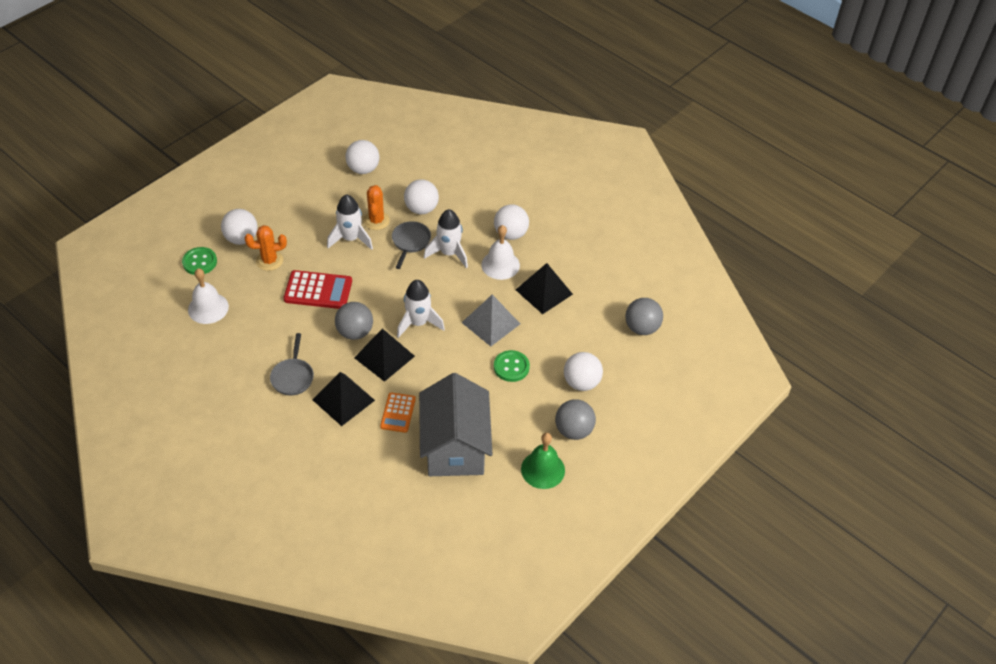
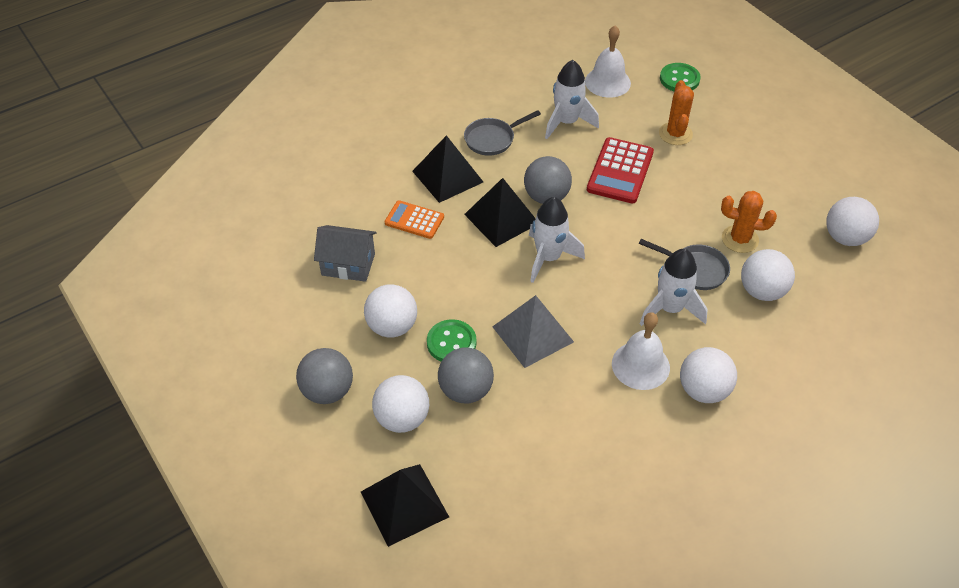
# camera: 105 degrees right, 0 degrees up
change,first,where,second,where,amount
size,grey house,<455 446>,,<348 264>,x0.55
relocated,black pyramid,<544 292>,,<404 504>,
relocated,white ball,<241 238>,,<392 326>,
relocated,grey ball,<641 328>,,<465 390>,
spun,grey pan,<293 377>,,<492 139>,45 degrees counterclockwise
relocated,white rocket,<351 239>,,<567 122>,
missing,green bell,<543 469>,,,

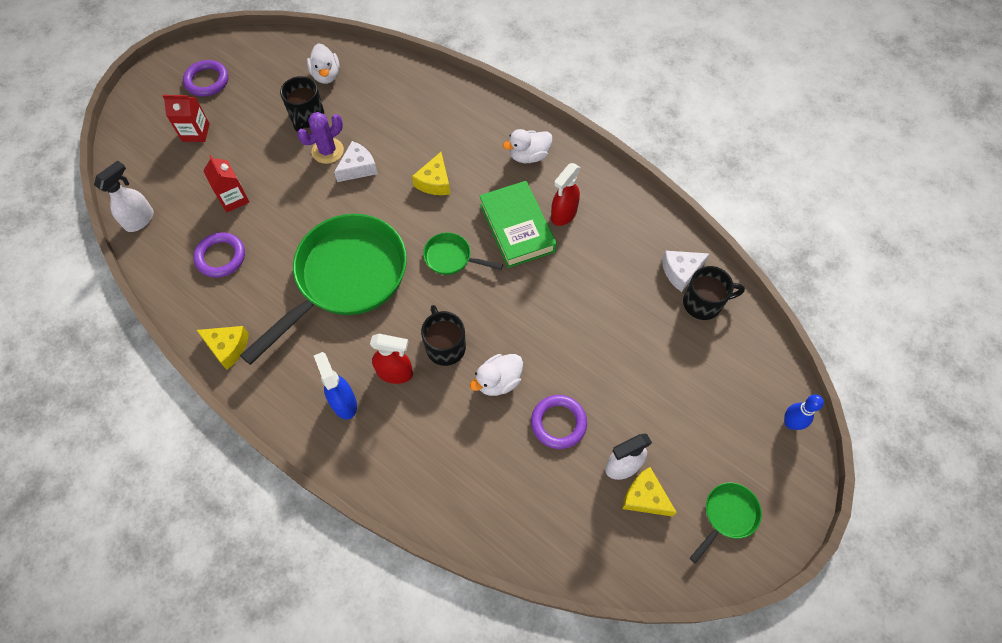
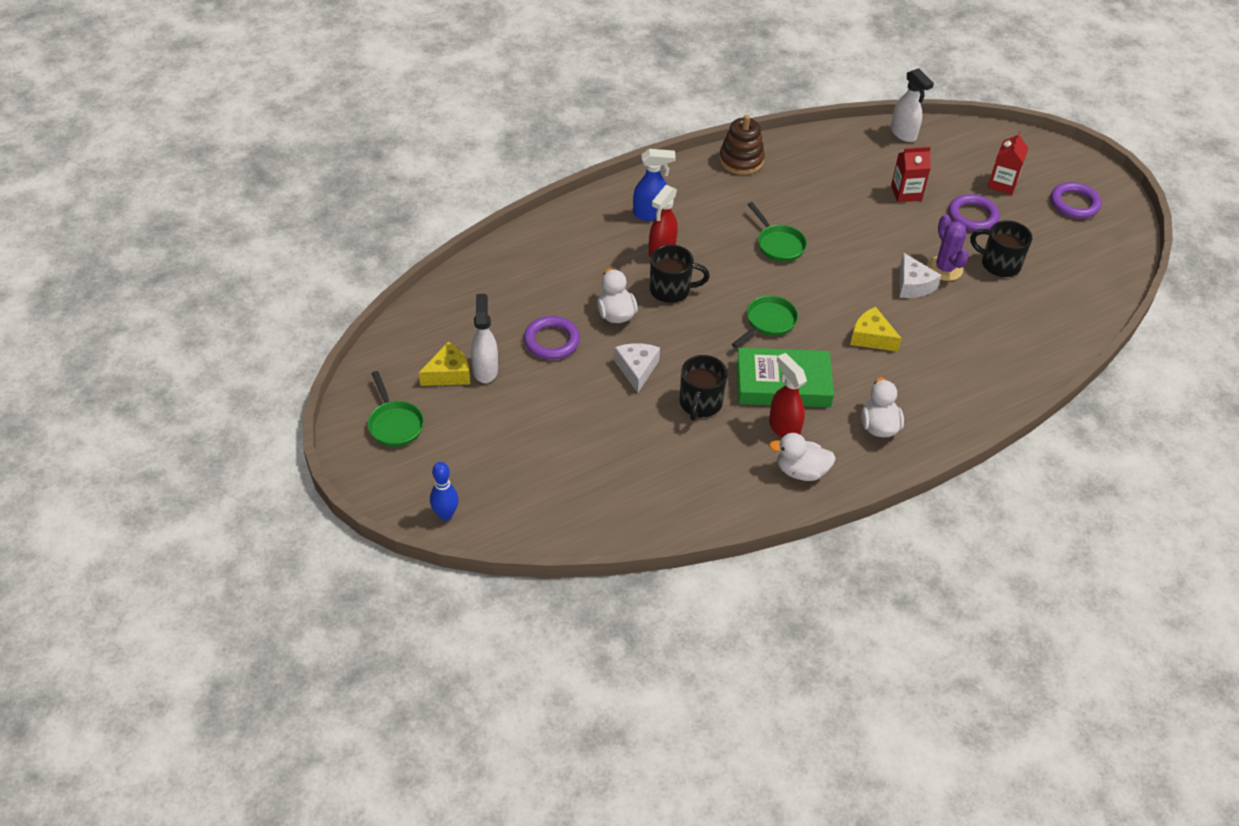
# camera: 110 degrees right, 15 degrees down
change,first,where,second,where,amount
relocated,white cheese,<681 272>,,<636 369>,
relocated,black mug,<703 303>,,<700 403>,
exchanged,yellow cheese,<228 347>,brown stacking toy,<741 160>,
size,green pan,<345 278>,,<778 244>,x0.43
relocated,white duck,<326 75>,,<801 471>,
relocated,purple ring,<221 257>,,<972 216>,

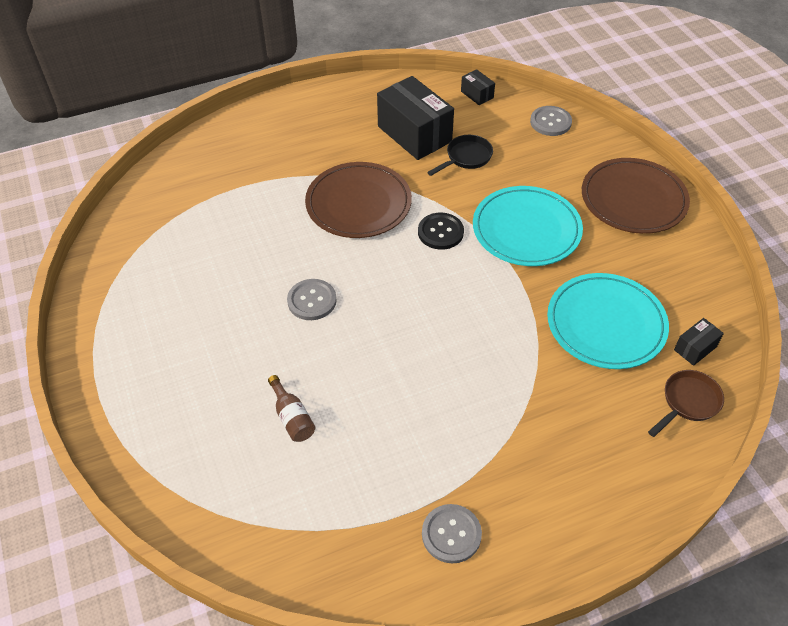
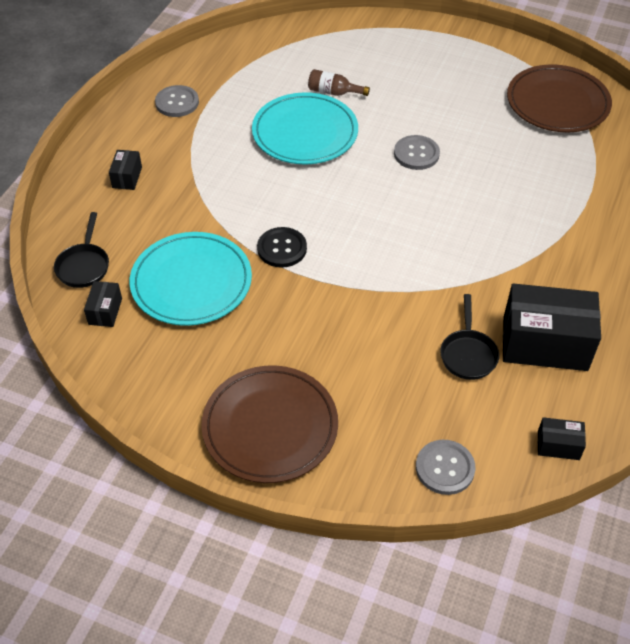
# camera: 135 degrees right, 0 degrees up
change,first,where,second,where,amount
colour,brown pan,<688 402>,black pan,<84 266>,
appeared,,,black box,<127 177>,
relocated,turquoise plate,<526 230>,,<305 133>,
relocated,black button,<440 232>,,<282 248>,
relocated,brown plate,<358 204>,,<557 103>,

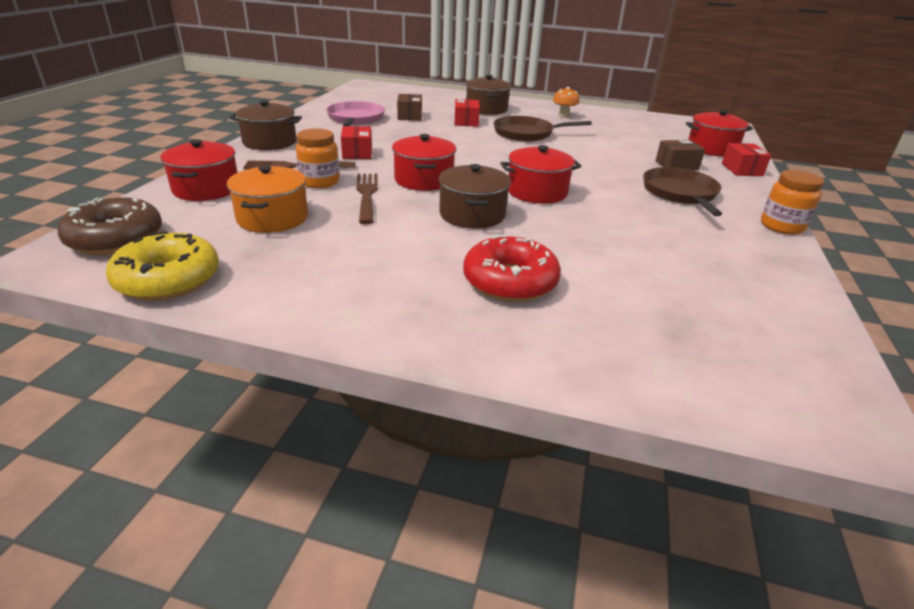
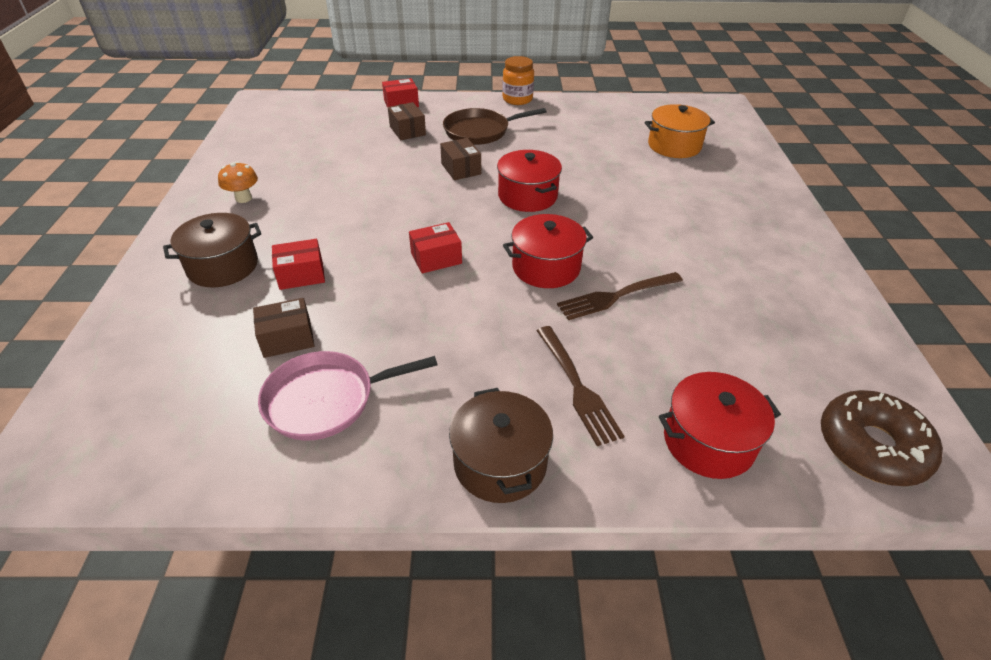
# camera: 105 degrees left, 10 degrees up
change,first,where,second,where,amount
relocated,red box,<357 153>,,<436 258>,
appeared,,,brown box,<461 169>,
relocated,orange pot,<272 218>,,<674 146>,
missing,yellow donut,<168 279>,,,
missing,orange jar,<320 182>,,,
missing,brown pot,<472 214>,,,
missing,red donut,<510 281>,,,
missing,brown pan,<526 133>,,,
missing,red pot,<712 148>,,,

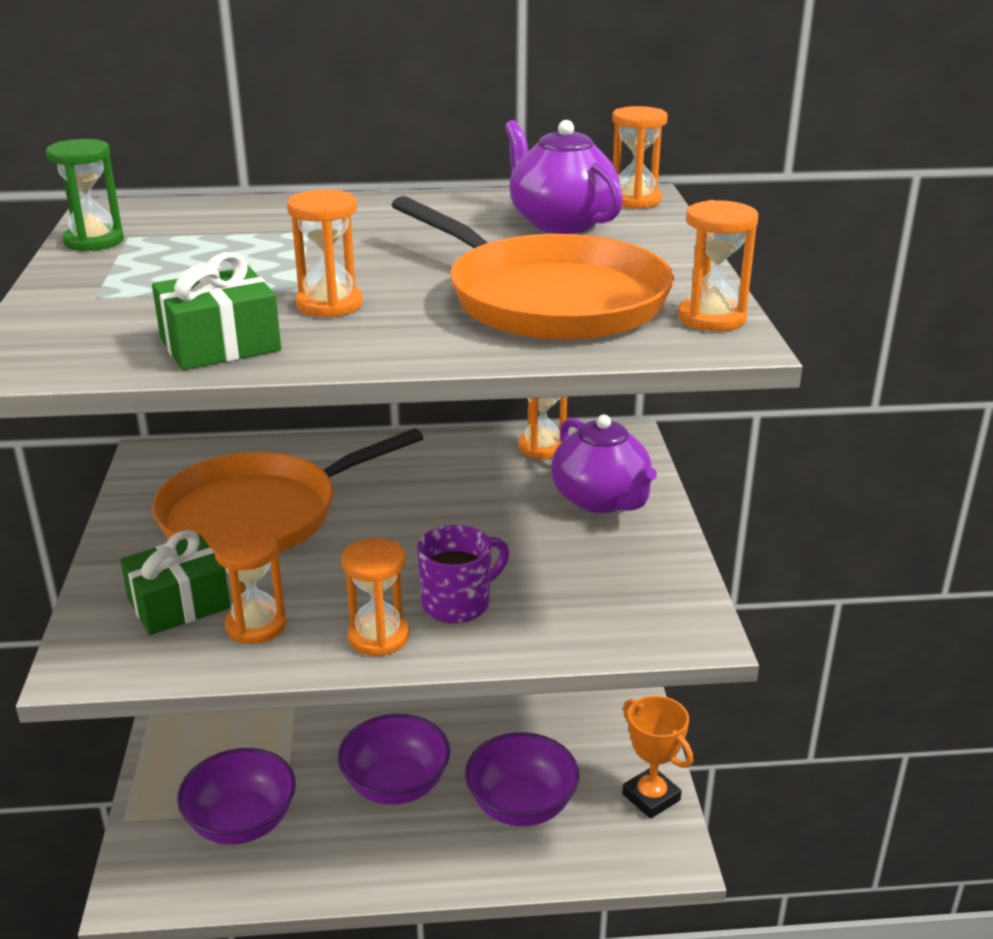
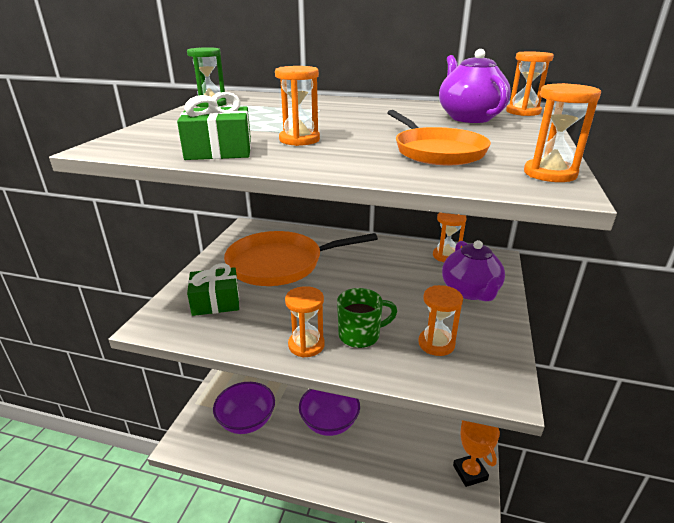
# camera: 20 degrees right, 0 degrees up
change,first,where,second,where,amount
colour,purple mug,<458 603>,green mug,<360 335>,
size,orange pan,<549 299>,,<437 151>,x0.62
relocated,orange hourglass,<256 626>,,<436 344>,
missing,purple bowl,<521 805>,,,

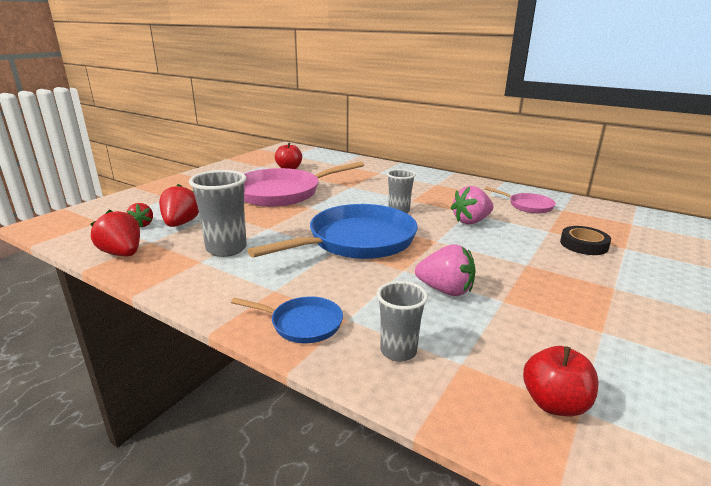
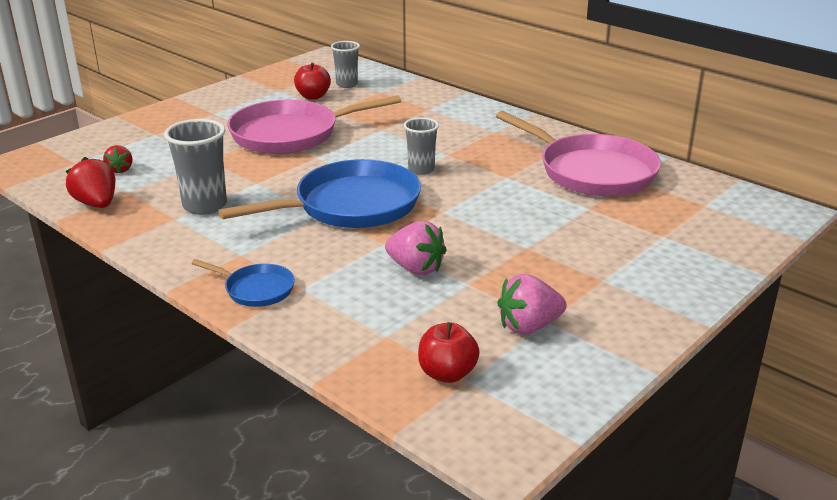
# camera: 10 degrees right, 5 degrees up
change,first,where,second,where,amount
relocated,grey cup,<398 351>,,<347 84>,
size,pink pan,<528 206>,,<591 171>,x2.09
relocated,pink strawberry,<471 221>,,<528 326>,
missing,red strawberry,<181 224>,,,
missing,black tape,<583 244>,,,

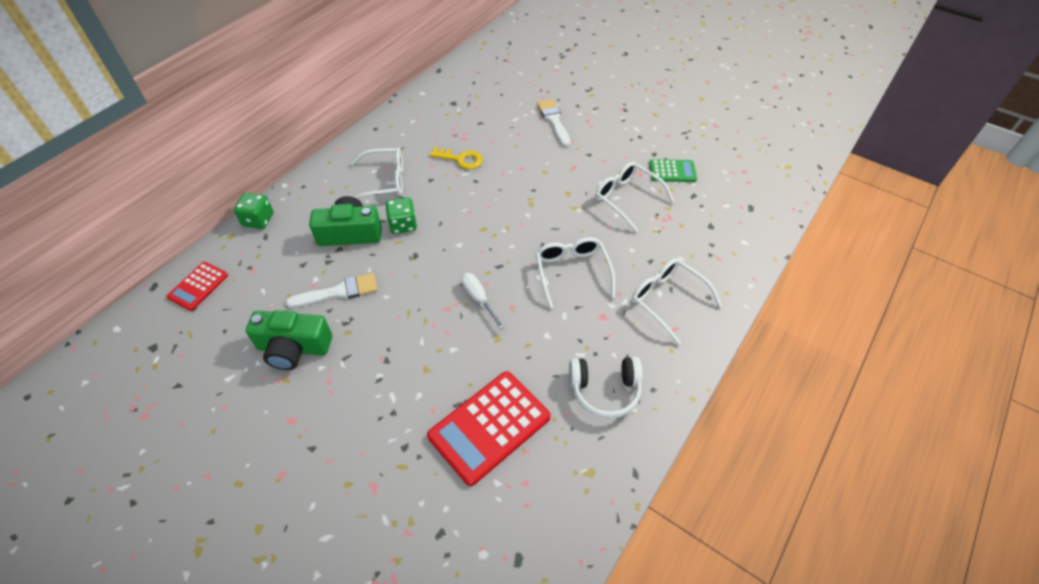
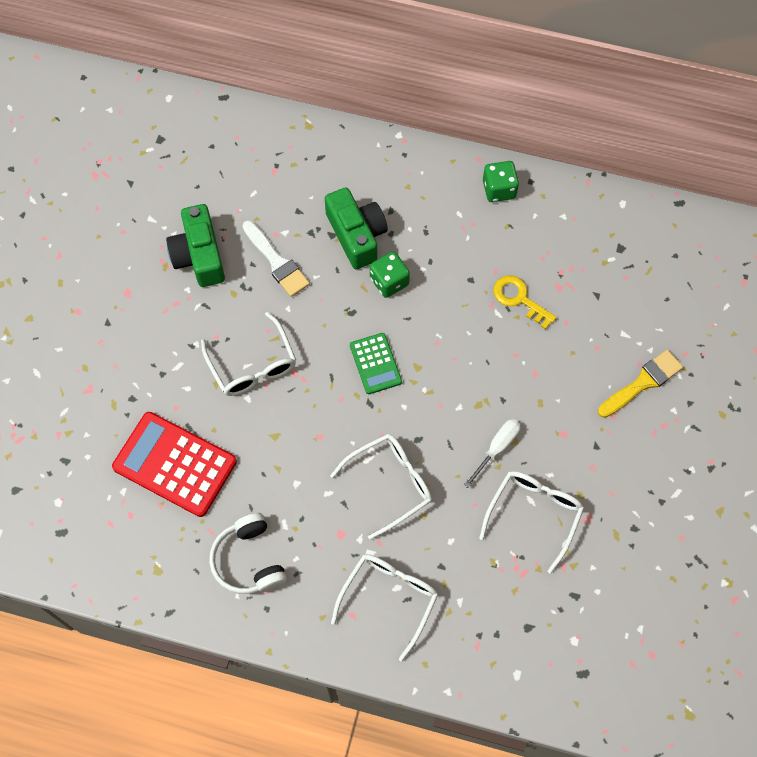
# camera: 70 degrees right, 15 degrees up
change,first,where,second,where,amount
relocated,white glasses,<384 181>,,<252 365>,
relocated,green calculator,<672 171>,,<375 363>,
relocated,white screwdriver,<479 299>,,<497 448>,
relocated,green dice,<258 220>,,<499 189>,
spun,yellow key,<461 159>,,<519 299>,135 degrees clockwise
colour,white brush,<554 121>,yellow brush,<642 383>,
missing,red calculator,<198 286>,,,

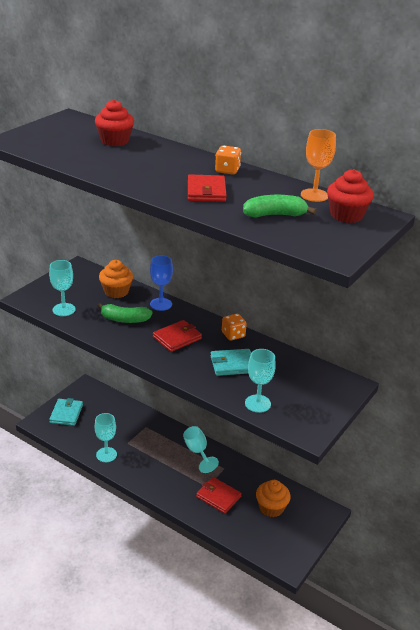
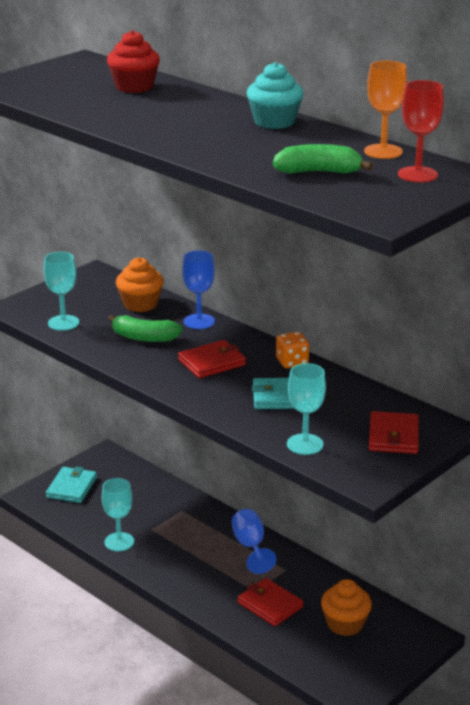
# camera: 10 degrees right, 5 degrees down
change,first,where,second,where,amount
colour,turquoise goblet,<197 452>,blue goblet,<250 546>,
exchanged,orange dice,<227 170>,turquoise cupcake,<274 122>,
relocated,red wallet,<206 191>,,<393 436>,
exchanged,red cupcake,<346 215>,red goblet,<417 174>,

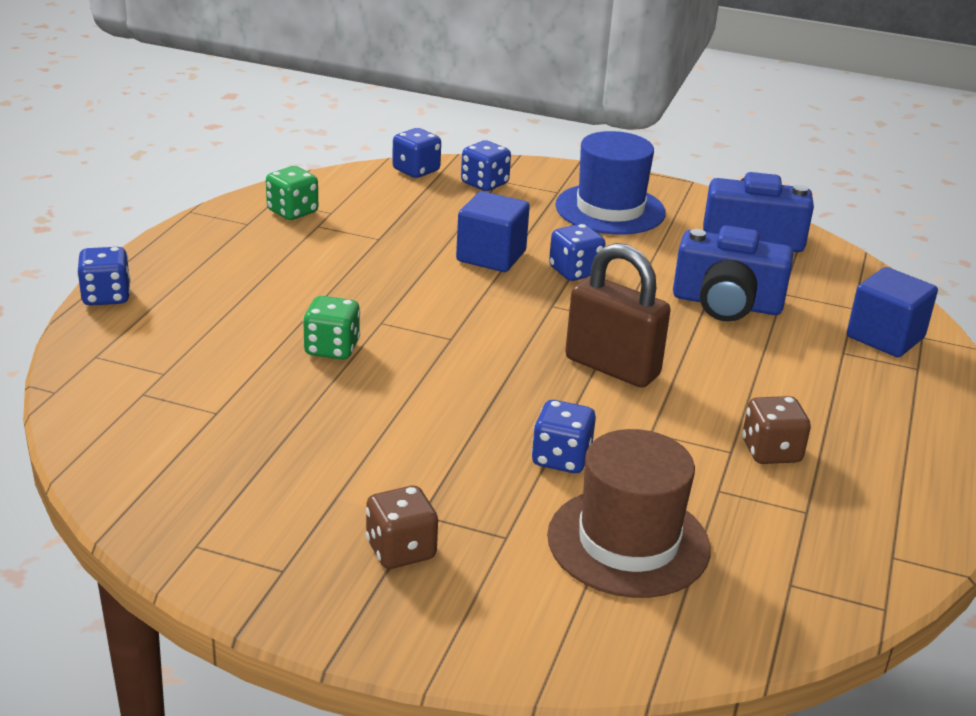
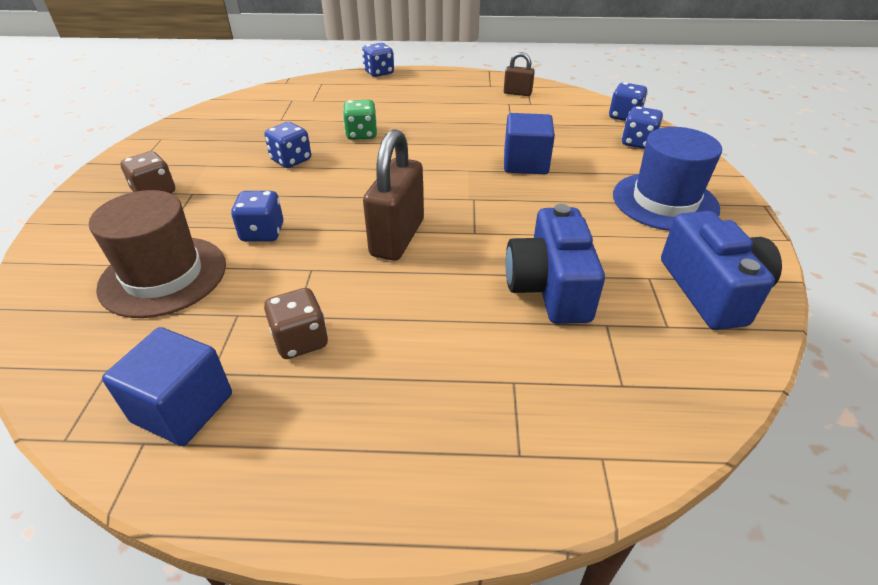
# camera: 75 degrees right, 10 degrees up
change,first,where,second,where,amount
relocated,blue cube,<885 337>,,<183 408>,
relocated,blue dice,<575 272>,,<291 160>,
exchanged,green dice,<292 212>,brown padlock,<517 93>,

